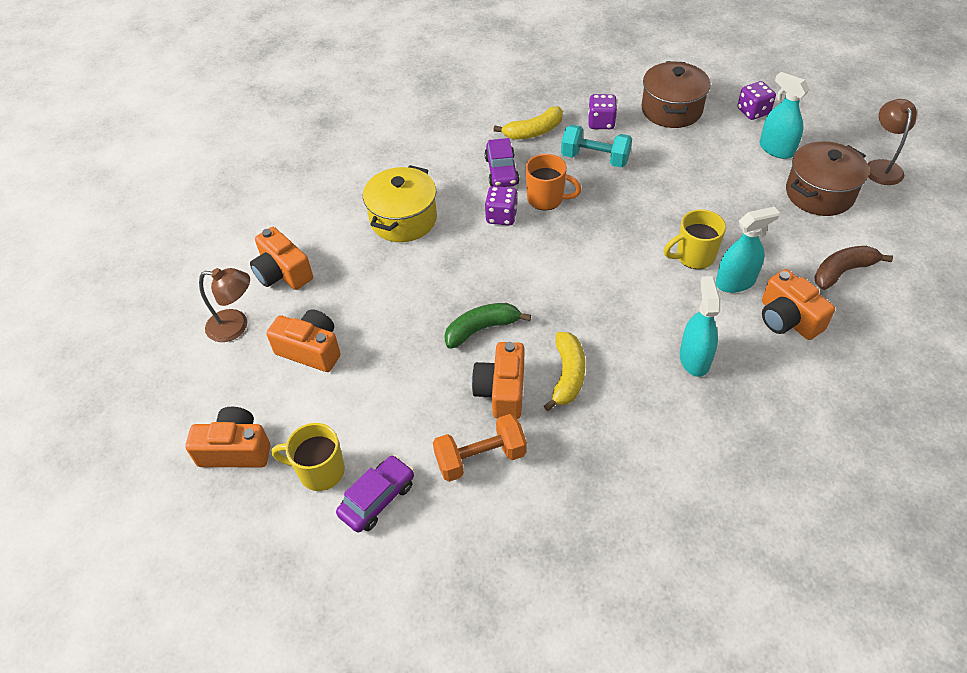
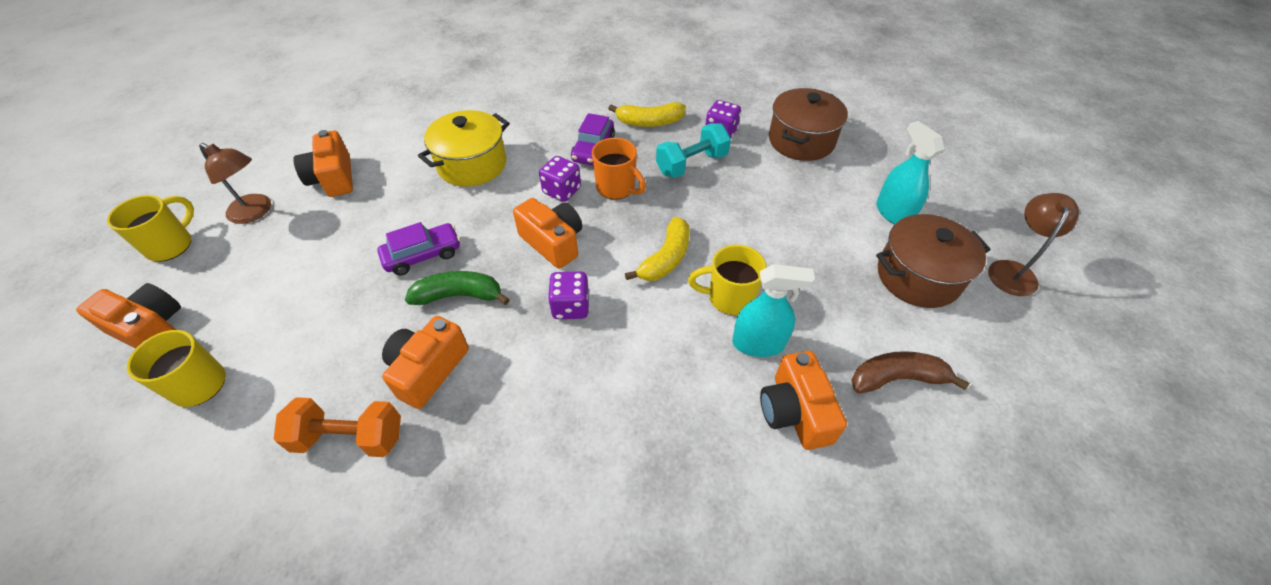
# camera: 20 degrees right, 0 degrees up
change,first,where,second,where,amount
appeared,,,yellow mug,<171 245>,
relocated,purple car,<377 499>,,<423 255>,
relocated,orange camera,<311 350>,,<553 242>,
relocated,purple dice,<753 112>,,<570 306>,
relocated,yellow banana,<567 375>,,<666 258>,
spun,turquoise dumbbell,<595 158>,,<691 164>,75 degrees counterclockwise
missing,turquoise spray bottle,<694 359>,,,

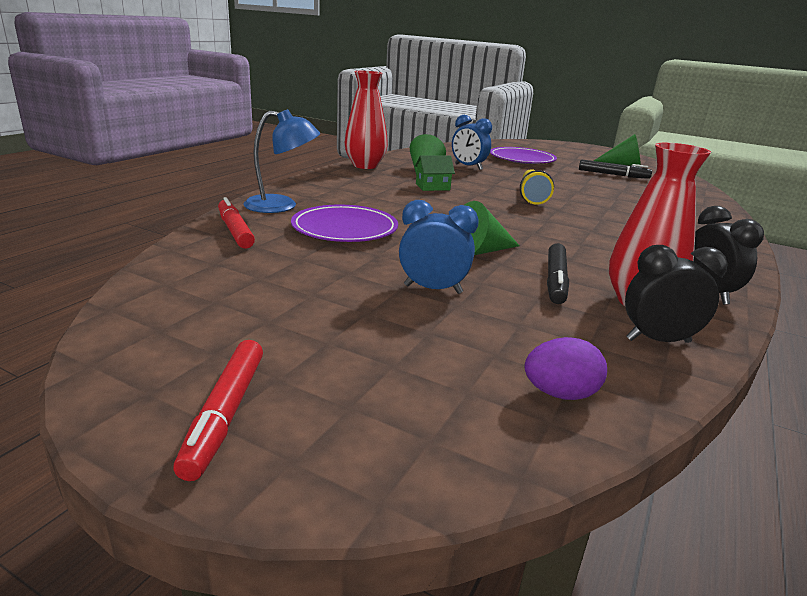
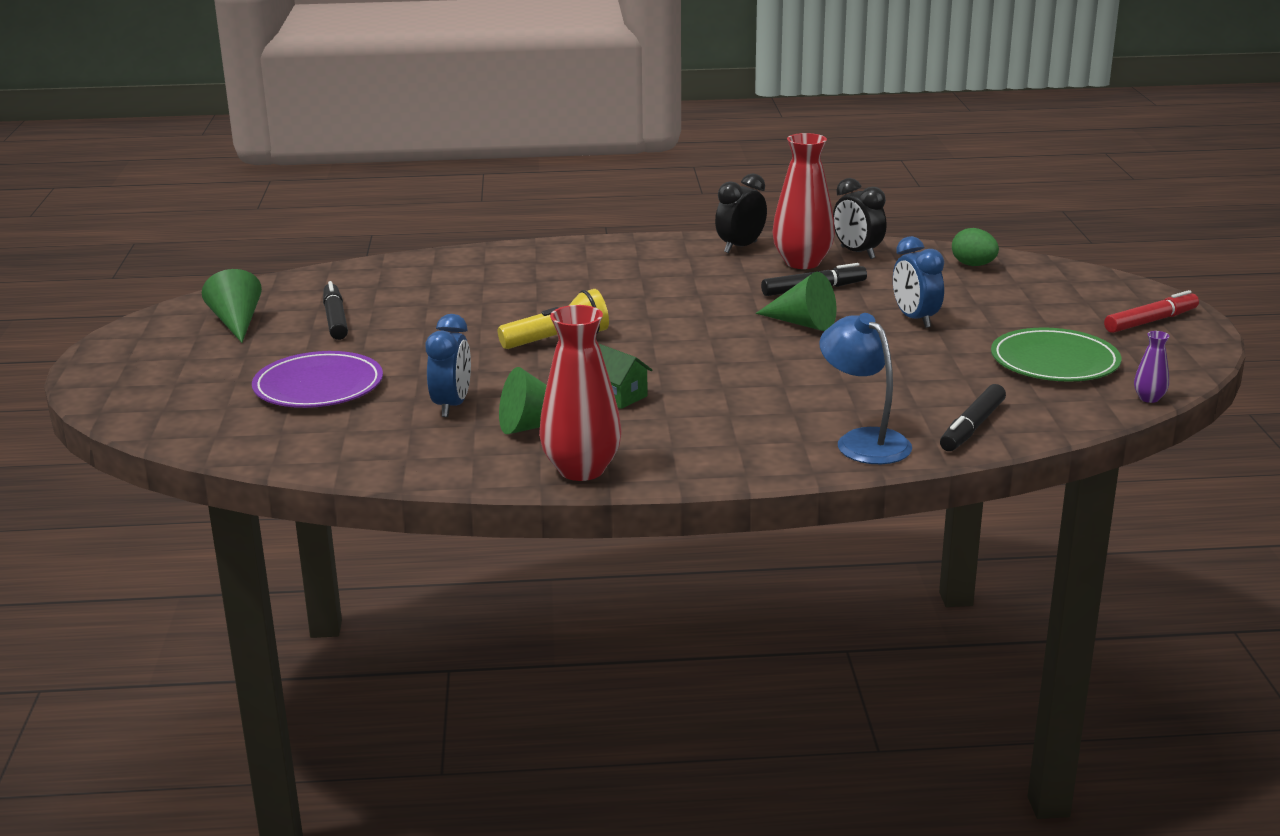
# camera: 120 degrees left, 0 degrees up
change,first,where,second,where,amount
colour,red marker,<235 231>,black marker,<972 427>,
colour,purple egg,<560 394>,green egg,<973 265>,
appeared,,,green plate,<1054 361>,
appeared,,,purple vase,<1149 398>,
missing,purple plate,<344 229>,,,

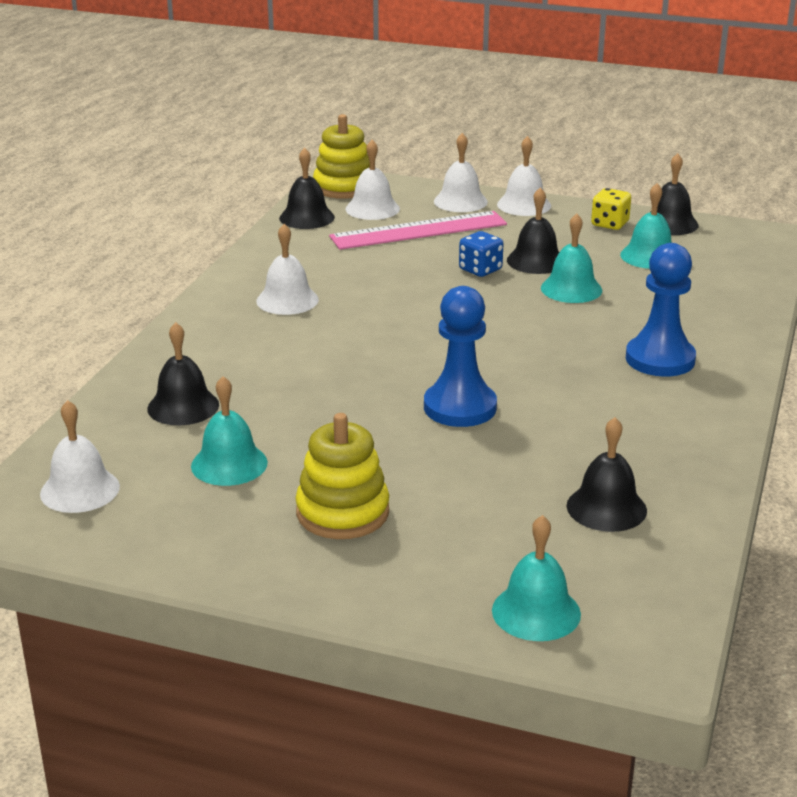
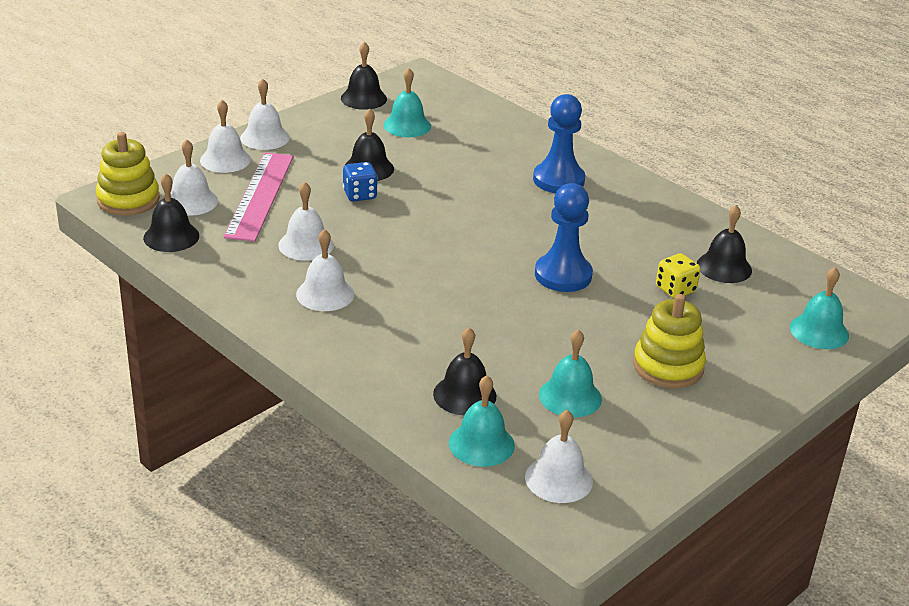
# camera: 65 degrees left, 5 degrees up
change,first,where,second,where,amount
appeared,,,white bell,<306 245>,
relocated,turquoise bell,<571 289>,,<481 444>,
relocated,yellow dice,<609 224>,,<675 289>,

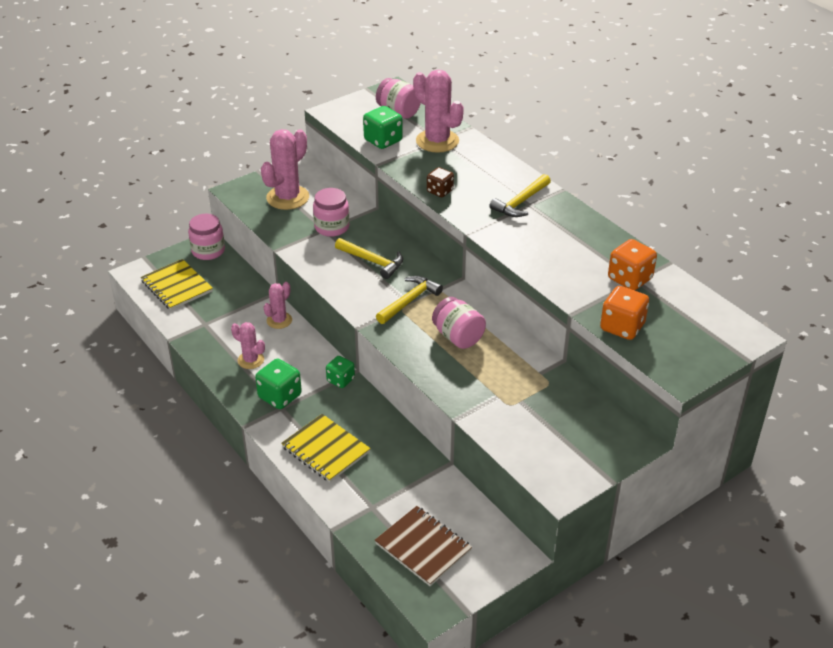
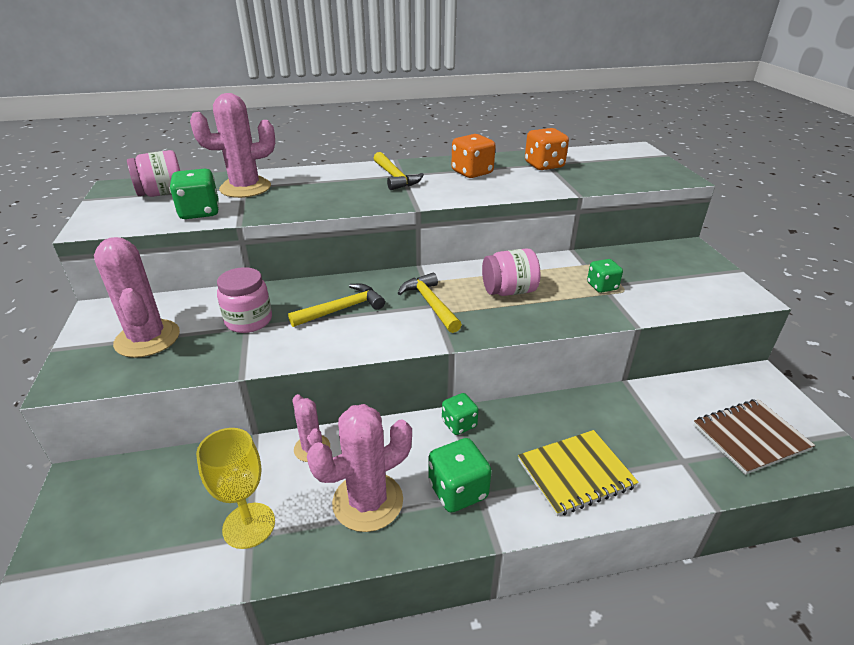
# camera: 65 degrees left, 5 degrees down
change,first,where,second,where,amount
appeared,,,yellow goblet,<249 525>,
size,pink cactus,<251 360>,,<368 501>,x1.77
relocated,orange dice,<622 327>,,<472 172>,
appeared,,,green dice,<602 286>,
missing,yellow notebook,<177 286>,,,
missing,pink jar,<208 251>,,,
missing,brown dice,<440 191>,,,

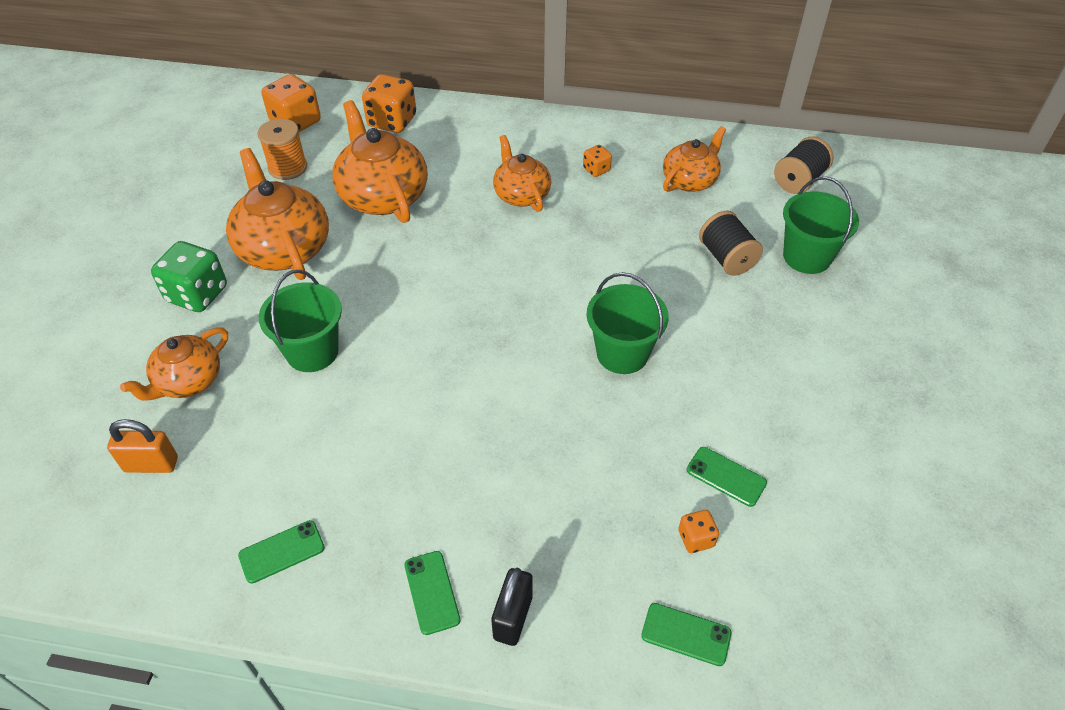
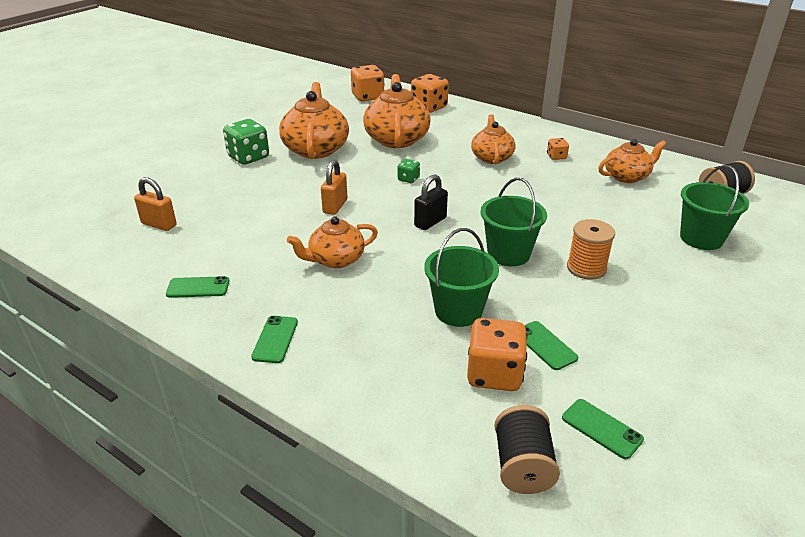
# camera: 25 degrees right, 15 degrees down
change,first,where,second,where,amount
relocated,orange teapot,<188 381>,,<336 259>,
appeared,,,orange padlock,<335 206>,
appeared,,,green dice,<408 179>,
relocated,black padlock,<513 617>,,<430 222>,
relocated,green bucket,<312 352>,,<458 311>,
size,orange dice,<696 539>,,<494 374>,x1.96
relocated,black spool,<726 258>,,<522 466>,
relocated,green phone,<686 634>,,<601 428>,
relocated,orange spool,<288 167>,,<586 268>,

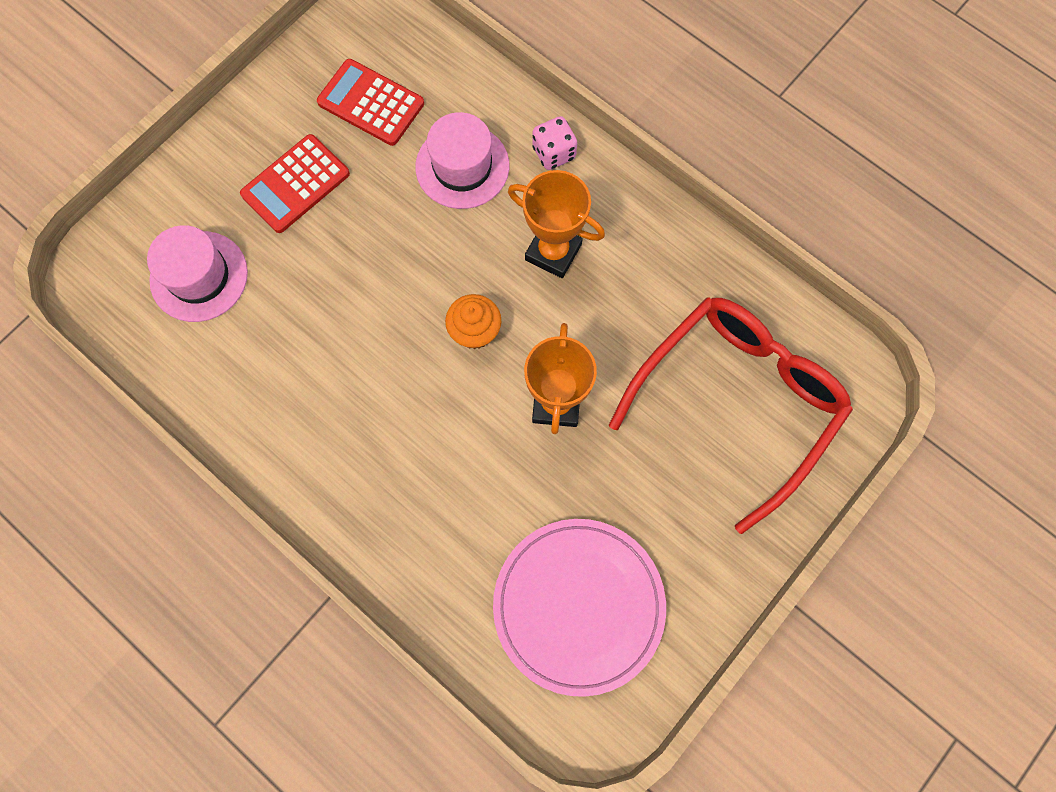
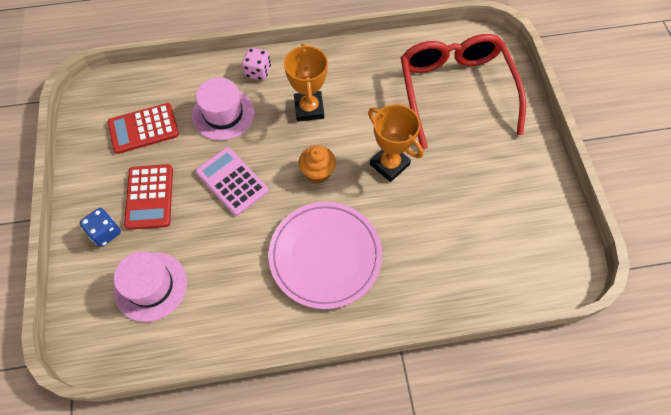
# camera: 50 degrees left, 10 degrees down
change,first,where,second,where,amount
appeared,,,blue dice,<105 232>,
appeared,,,pink calculator,<232 181>,
relocated,pink plate,<578 605>,,<325 256>,
spun,orange trophy,<553 252>,,<309 109>,75 degrees counterclockwise

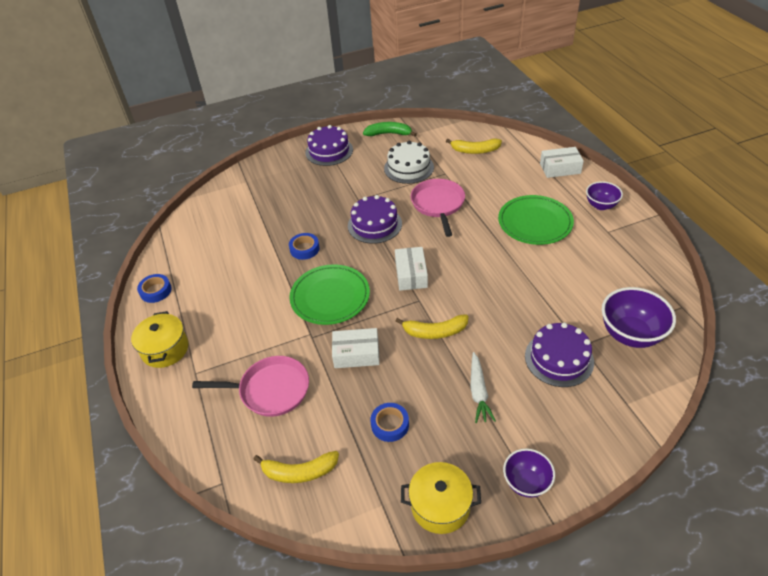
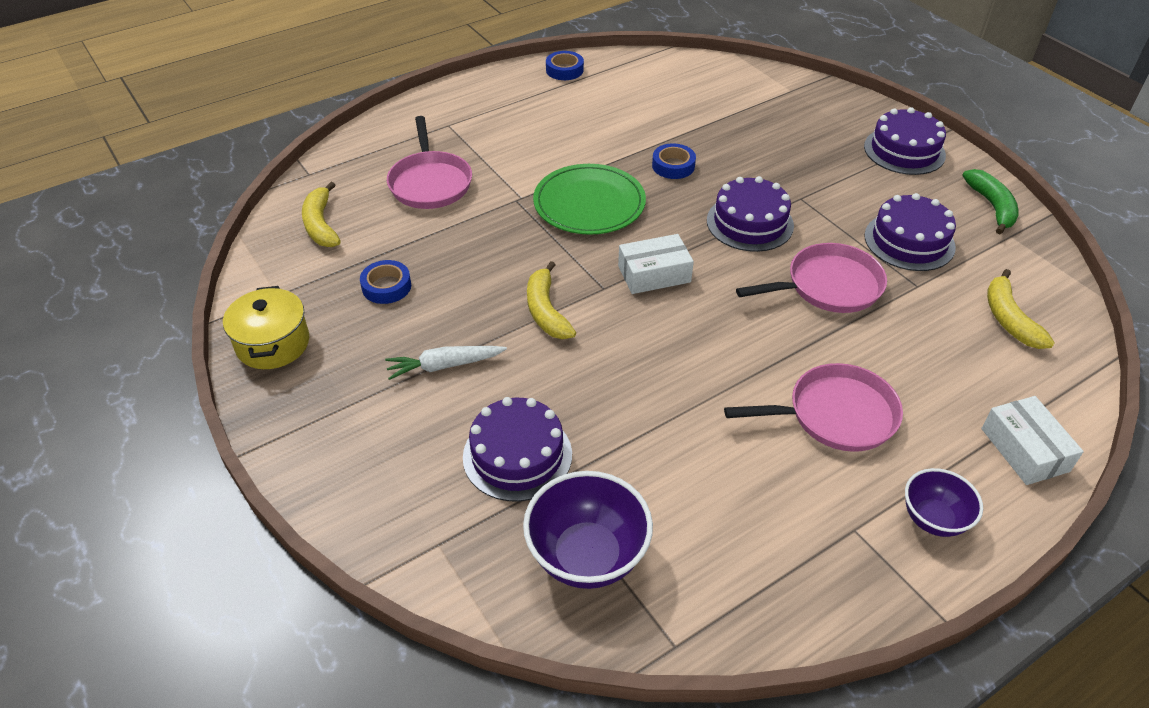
# camera: 75 degrees right, 0 degrees up
change,first,where,second,where,amount
exchanged,green plate,<535 222>,pink pan,<835 415>,
colour,white cake,<409 168>,purple cake,<909 241>,
missing,yellow pot,<165 349>,,,
missing,white box,<356 354>,,,
missing,purple bowl,<526 482>,,,

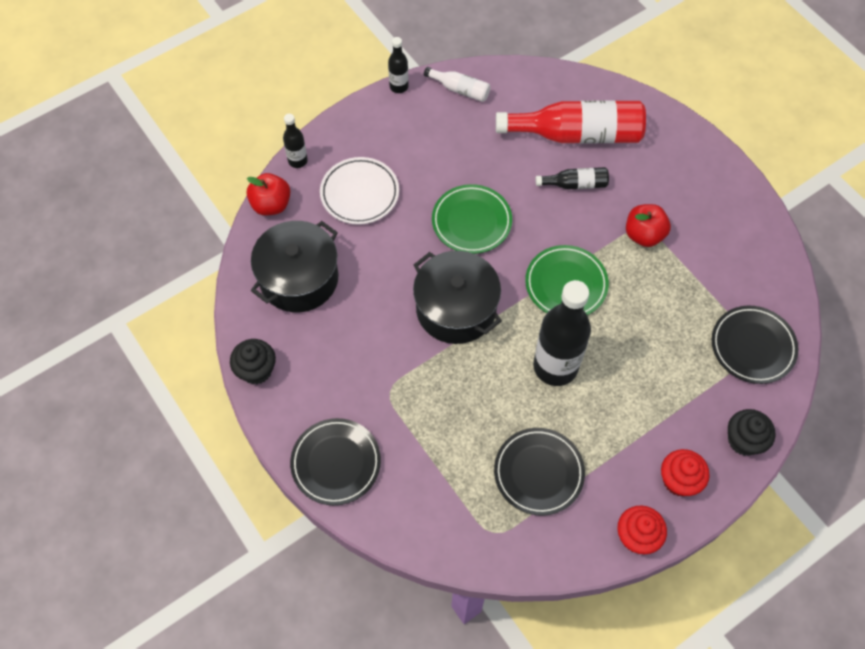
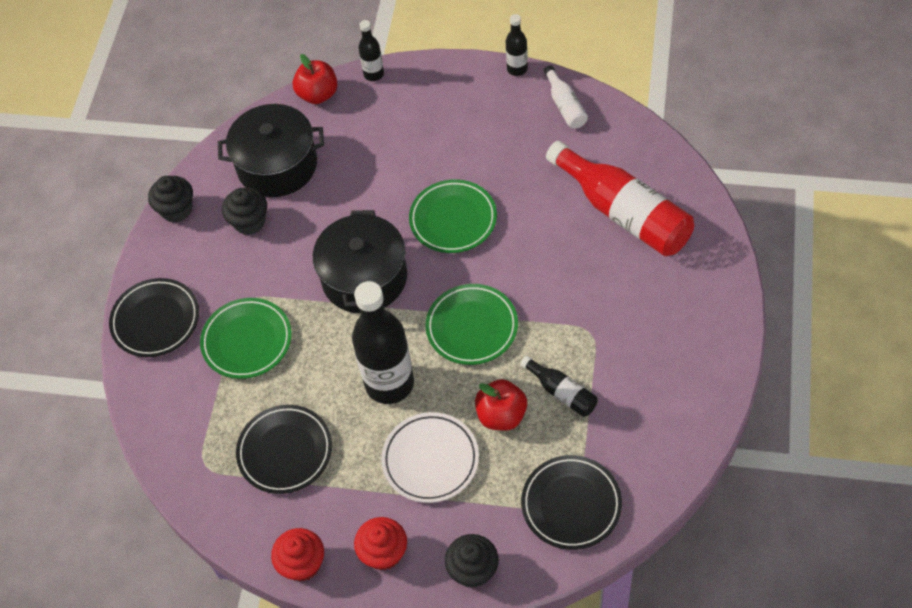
# camera: 50 degrees right, 5 degrees down
change,first,where,second,where,amount
appeared,,,green plate,<247 341>,
appeared,,,black cupcake,<249 222>,
relocated,white plate,<359 193>,,<430 460>,
relocated,red apple,<644 235>,,<501 415>,
relocated,black bottle,<575 184>,,<562 392>,

